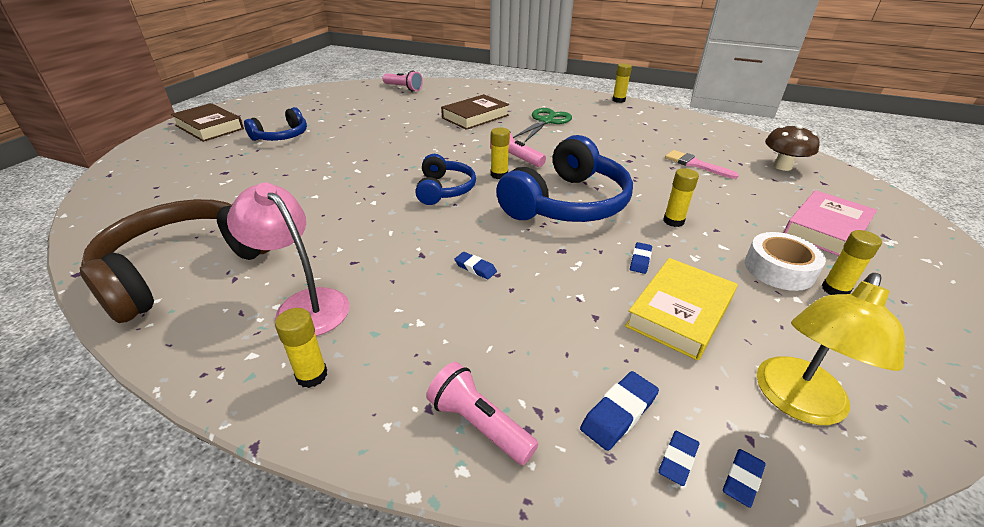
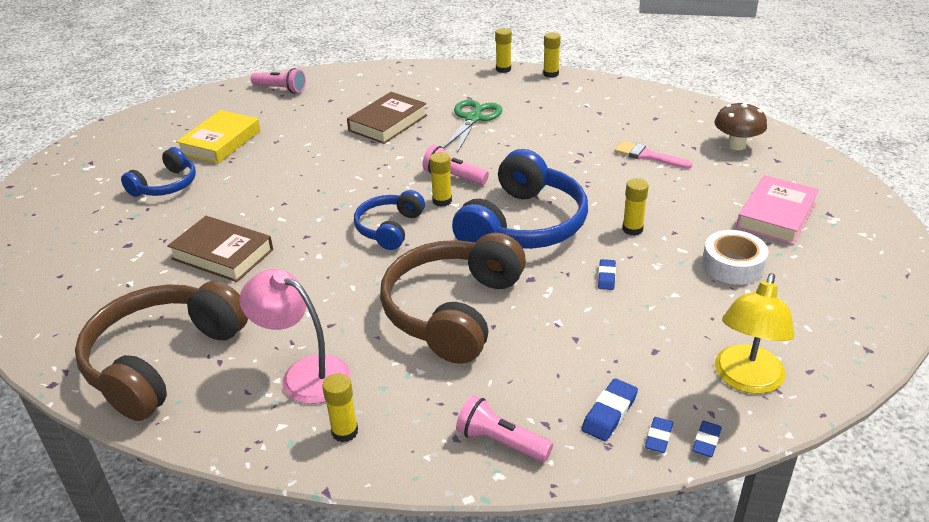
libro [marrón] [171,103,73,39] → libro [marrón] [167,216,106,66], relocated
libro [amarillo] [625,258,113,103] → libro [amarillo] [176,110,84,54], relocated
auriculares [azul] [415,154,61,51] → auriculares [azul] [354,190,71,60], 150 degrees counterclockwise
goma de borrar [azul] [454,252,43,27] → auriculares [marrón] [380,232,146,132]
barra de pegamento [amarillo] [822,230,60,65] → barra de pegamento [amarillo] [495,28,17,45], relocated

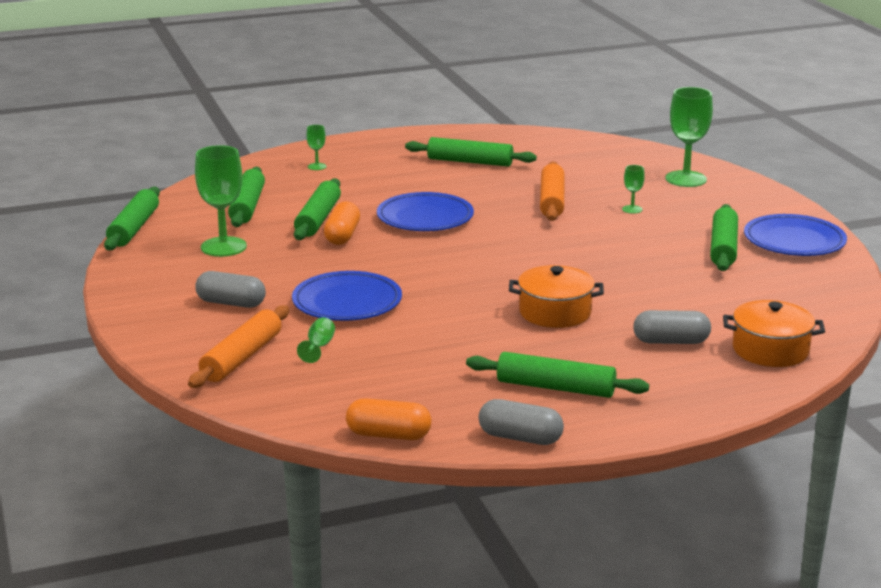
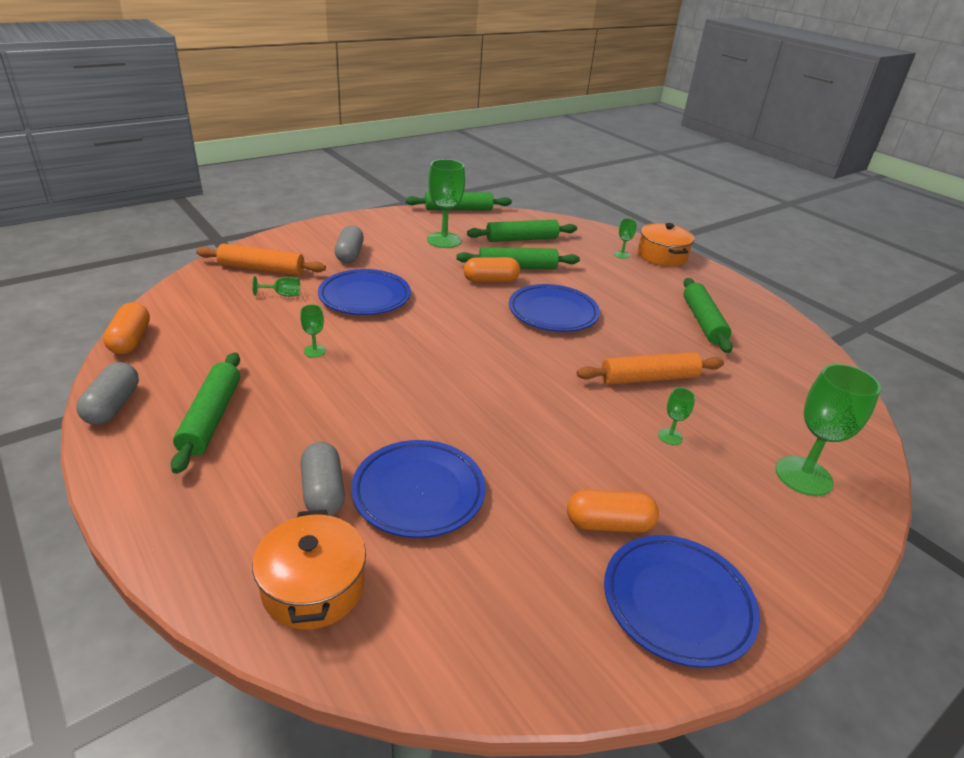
- → copa [verde] [300,305,26,53]
- → plato [azul] [351,440,135,98]
rodillo [verde] [710,204,28,67] → cápsula [naranja] [567,490,92,43]
olla [naranja] [509,265,95,63] → olla [naranja] [638,223,56,44], relocated

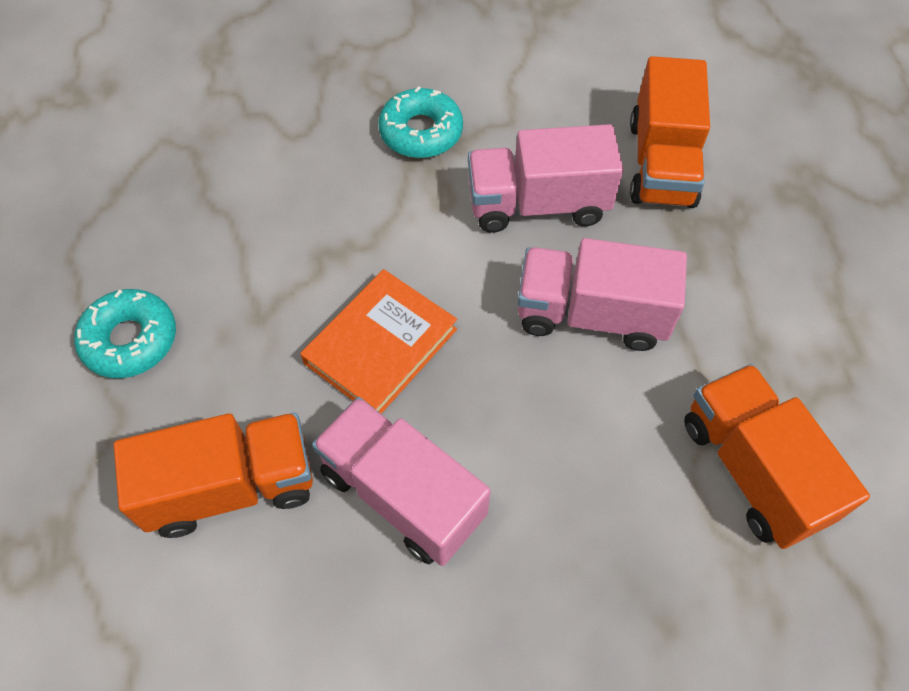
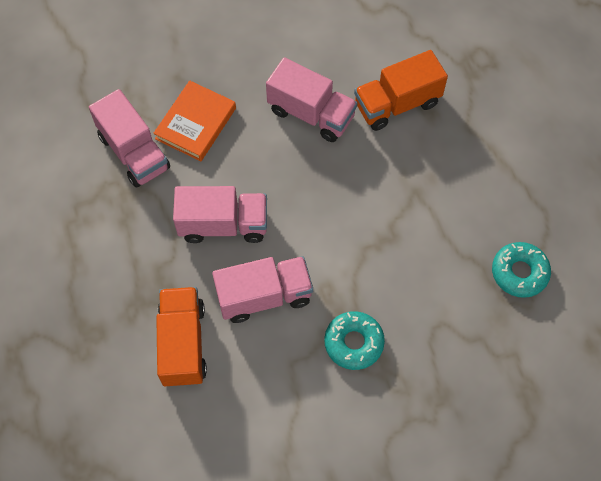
camión [naranja] [684,364,186,185] → camión [rosa] [89,89,81,98]
libro [naranja] [300,269,157,145] → libro [naranja] [153,80,83,81], relocated
rosquilla [turquesa] [74,289,102,89] → rosquilla [turquesa] [492,242,59,56], relocated

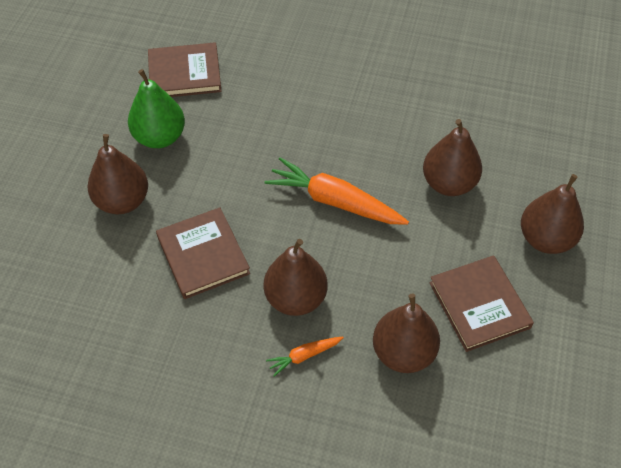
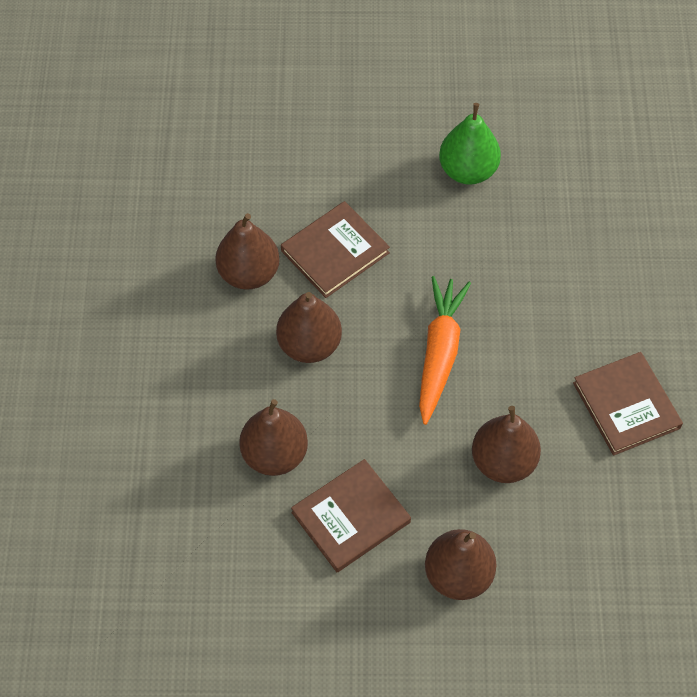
pera [marrón] [87,134,61,80] → pera [marrón] [215,213,65,77], relocated
libro [marrón] [148,42,73,55] → libro [marrón] [573,352,110,104], relocated
zanahoria [naranja] [266,337,78,40] → -

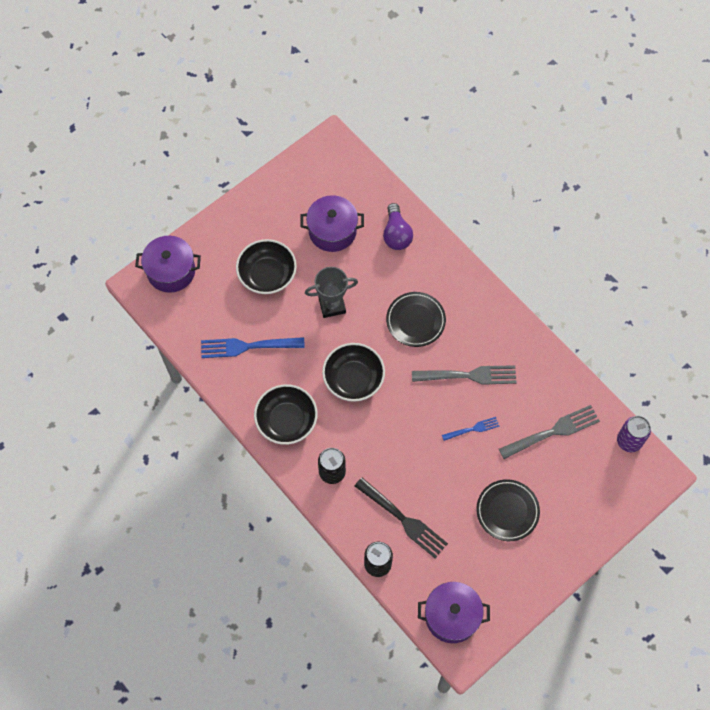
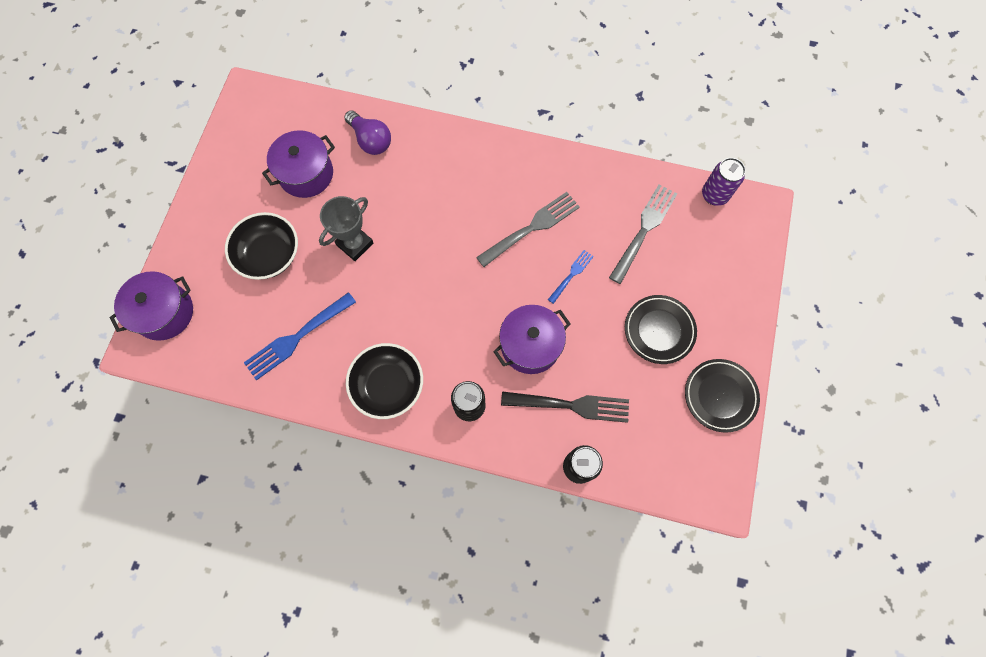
olla [morado] [418,582,72,61] → olla [morado] [494,305,77,69], relocated
plato [negro] [386,292,60,55] → plato [negro] [685,359,75,74], relocated
cuenco [negro] [322,343,63,59] → -

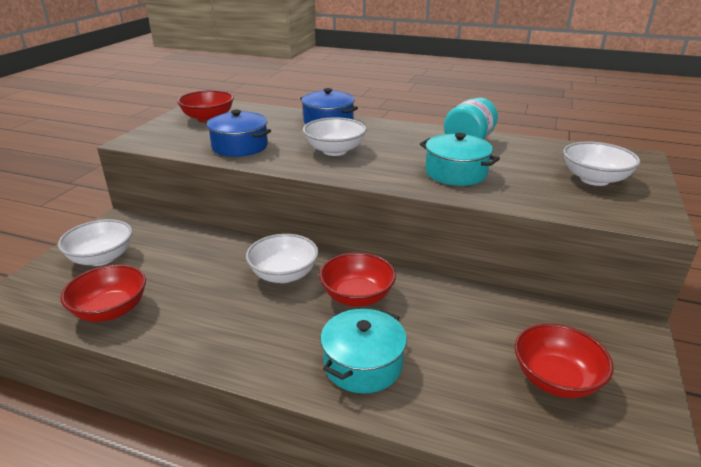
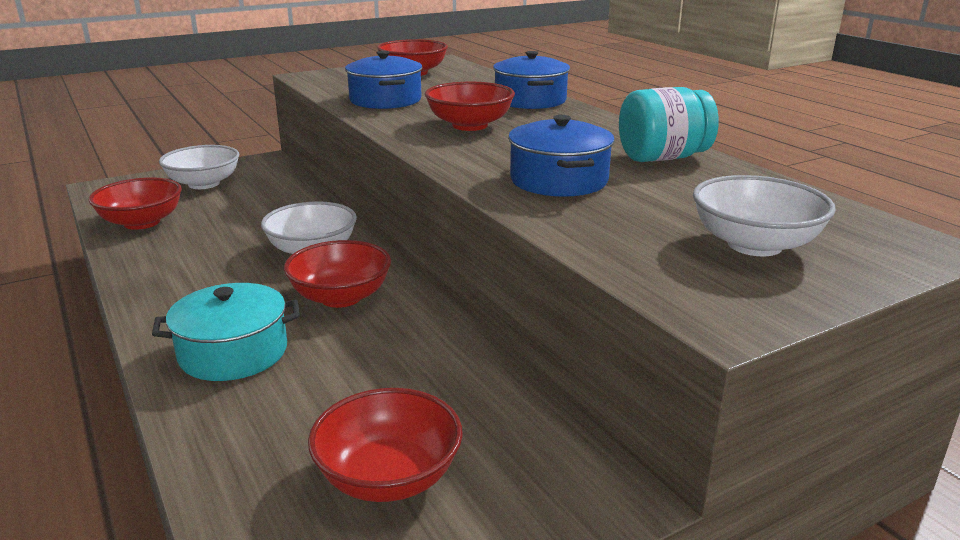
cuenco [blanco] [303,117,63,39] → cuenco [rojo] [425,82,90,49]
olla [turquesa] [420,133,80,53] → olla [azul] [508,115,107,82]

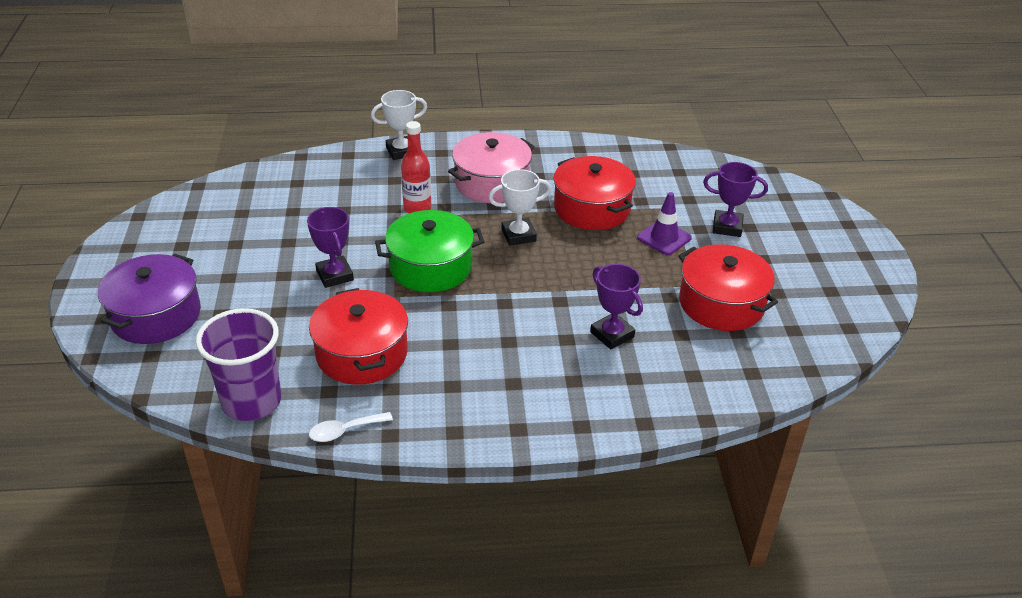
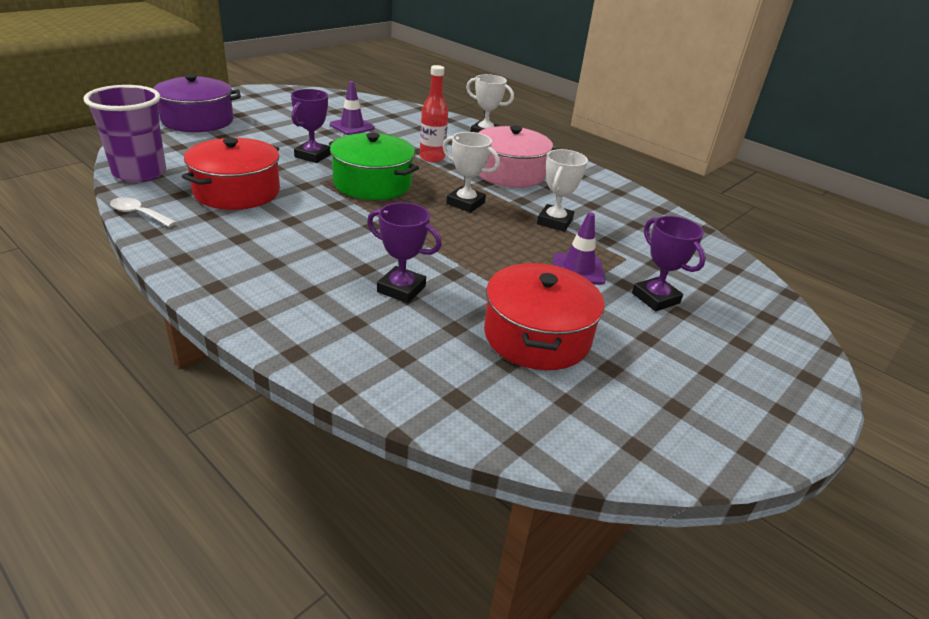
- → cono de tráfico [morado] [330,81,45,54]
trofeo [morado] [590,264,53,85] → trofeo [morado] [367,202,75,101], 75 degrees counterclockwise
olla [rojo] [553,156,83,74] → trofeo [blanco] [537,149,51,83]

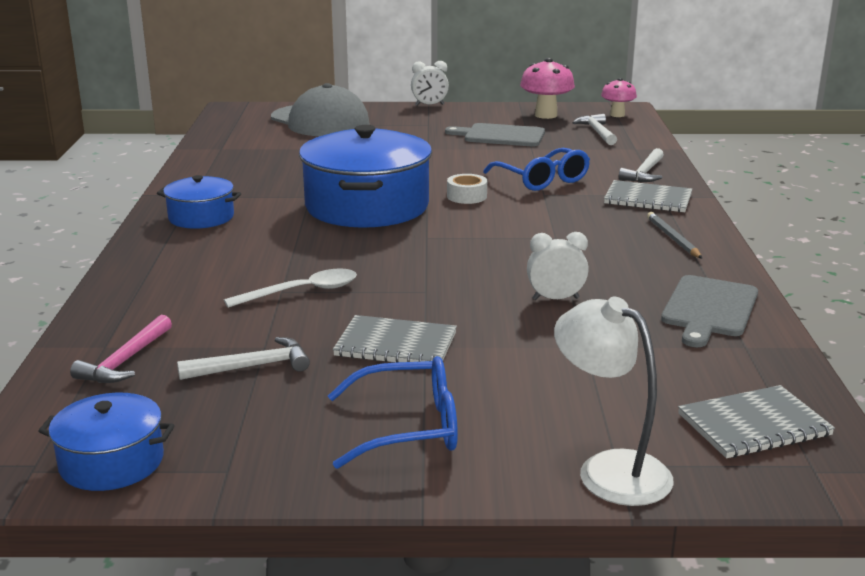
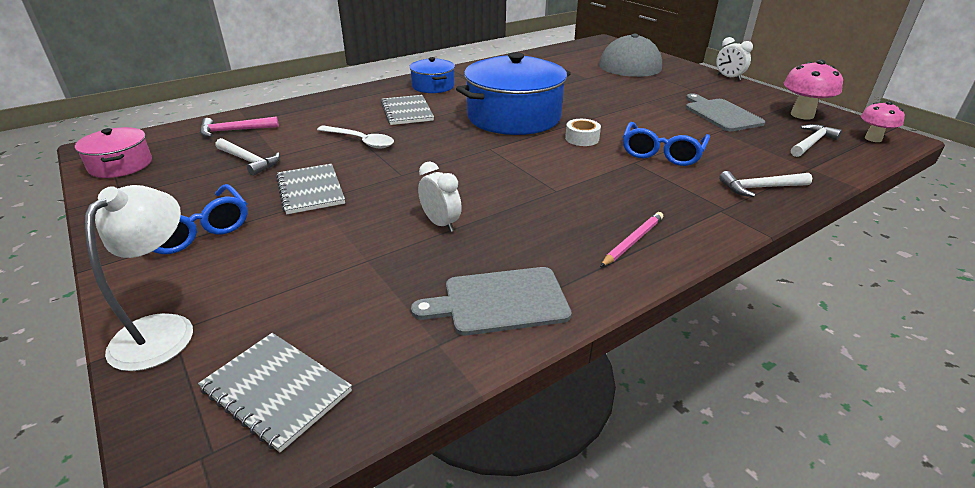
olla [azul] [38,393,137,98] → olla [rosa] [75,127,77,51]
cuaderno [gris] [604,180,88,32] → cuaderno [gris] [381,95,53,30], relocated
lápiz [gris] [647,212,56,47] → lápiz [rosa] [600,212,63,55]

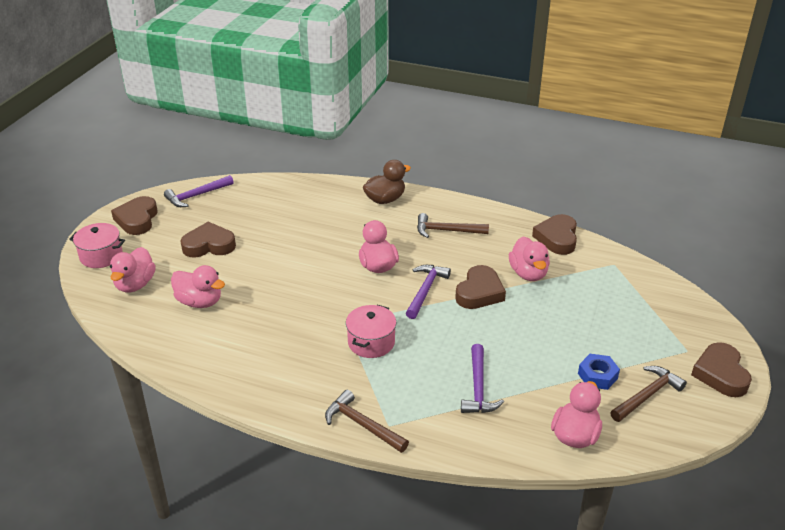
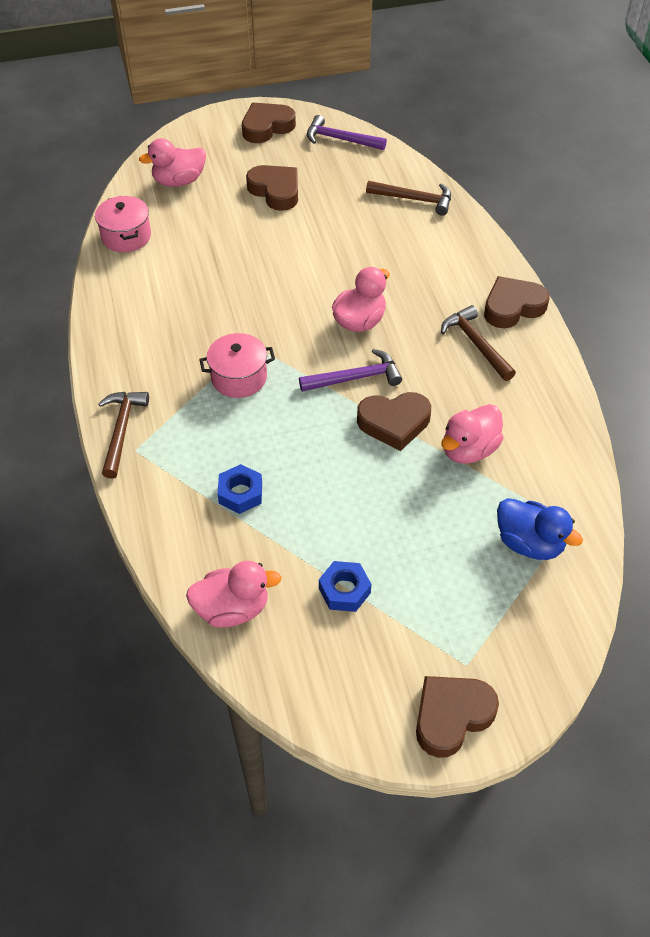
olla [rosa] [69,223,56,45] → olla [rosa] [95,196,56,56], relocated
martillo [morado] [461,344,43,69] → tuerca [azul] [218,464,44,50]
martillo [marrón] [610,366,77,56] → martillo [marrón] [366,181,85,35], relocated
corazón [marrón] [532,214,45,41] → corazón [marrón] [484,276,66,52], relocated
- → pato [azul] [497,498,86,62]
pato [rosa] [171,265,54,43] → -
pato [marrón] [363,160,48,44] → -

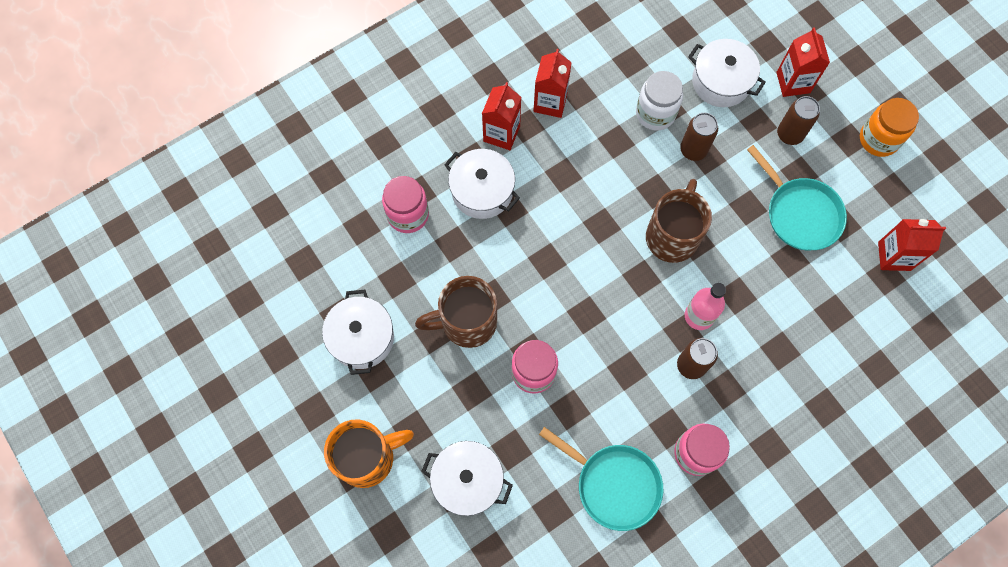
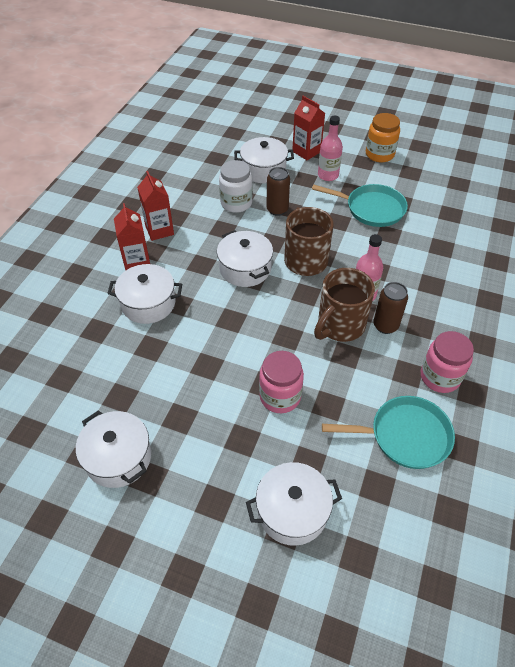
- → olla [blanco] [217,230,56,57]
taza [marrón] [415,276,82,72] → taza [marrón] [314,268,61,74], relocated
lata [marrón] [777,96,43,49] → botella [rosa] [318,116,25,65]
taza [naranja] [324,419,90,69] → -
tarro [rosa] [382,176,47,57] → -
cartón de leche [rojo] [878,219,68,52] → -

